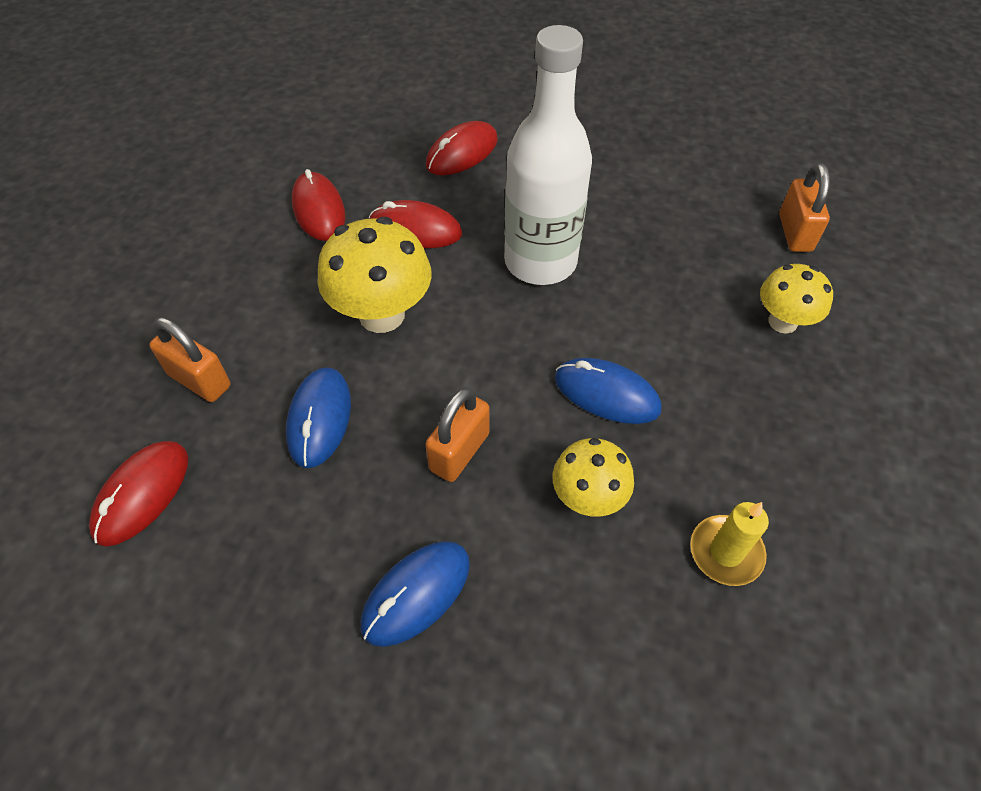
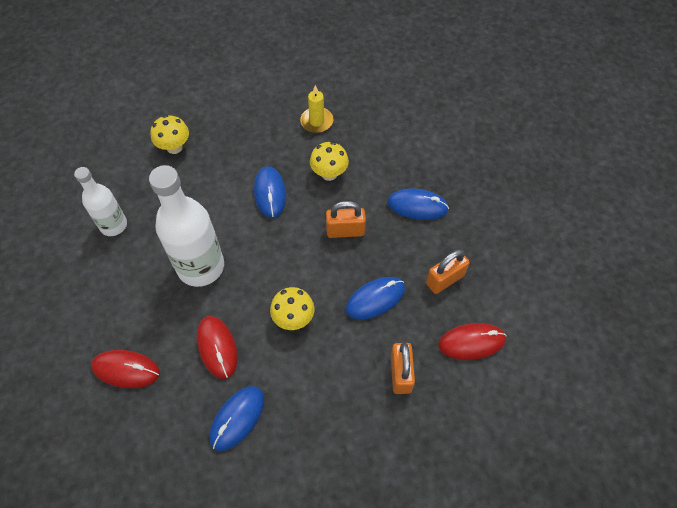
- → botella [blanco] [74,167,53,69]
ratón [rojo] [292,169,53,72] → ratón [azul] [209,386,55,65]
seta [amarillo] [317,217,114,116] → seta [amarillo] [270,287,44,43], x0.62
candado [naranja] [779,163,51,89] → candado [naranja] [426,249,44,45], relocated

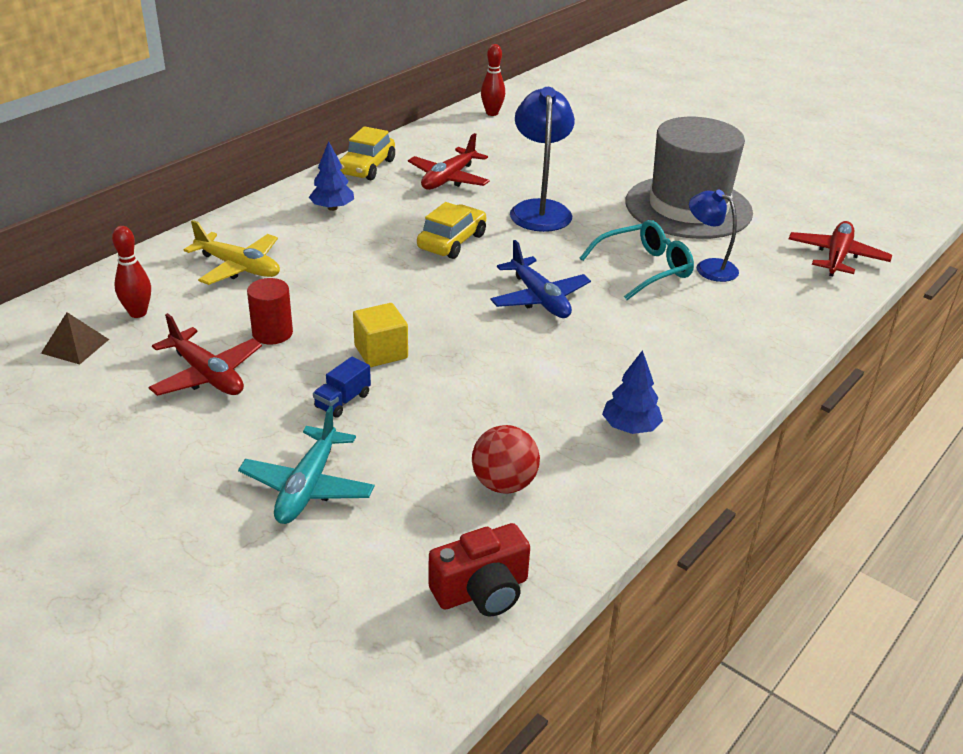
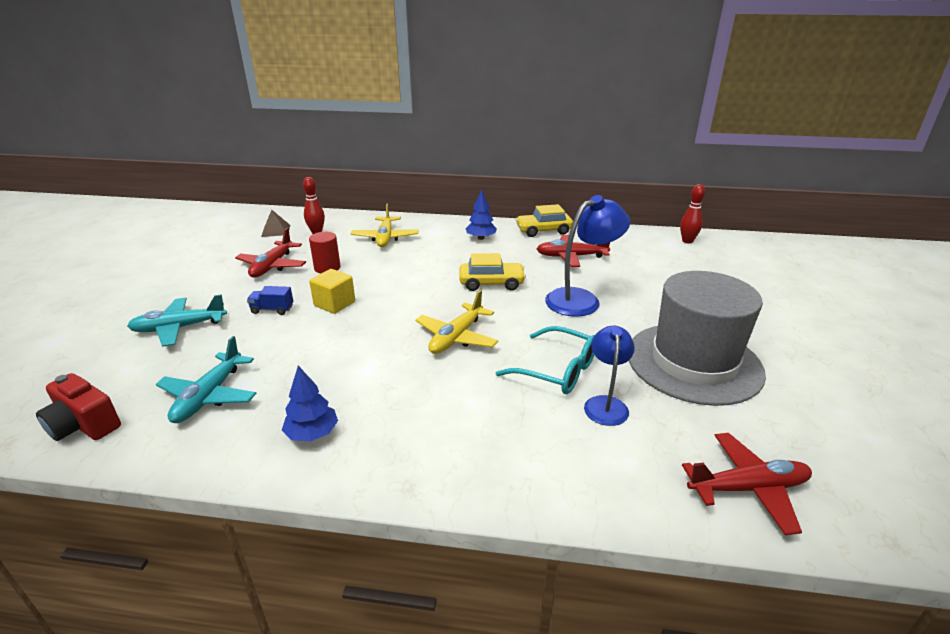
pelota [rojo] [472,425,68,69] → avión [turquesa] [156,336,100,87]
avión [azul] [490,240,101,78] → avión [amarillo] [415,290,83,64]

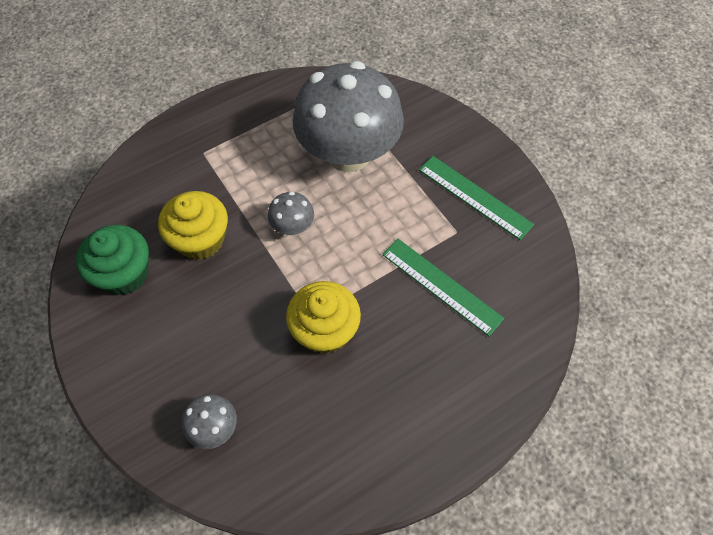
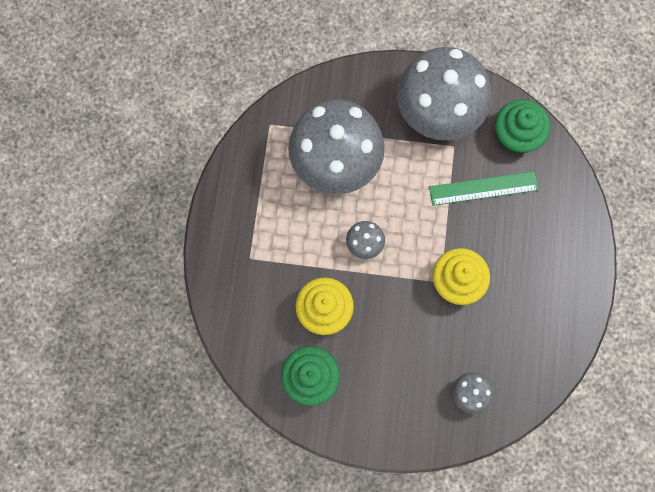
regla [verde] [419,156,115,84] → seta [gris] [397,47,94,94]
- → magdalena [verde] [495,99,55,55]

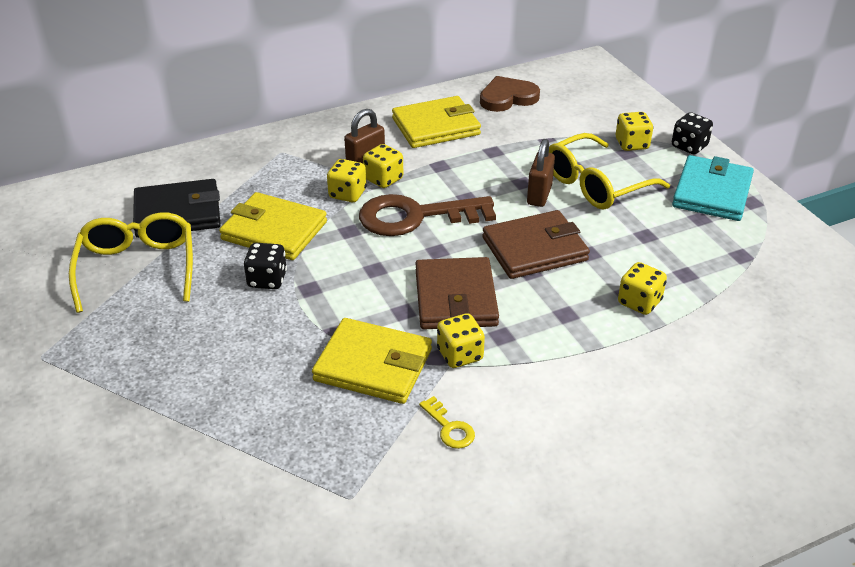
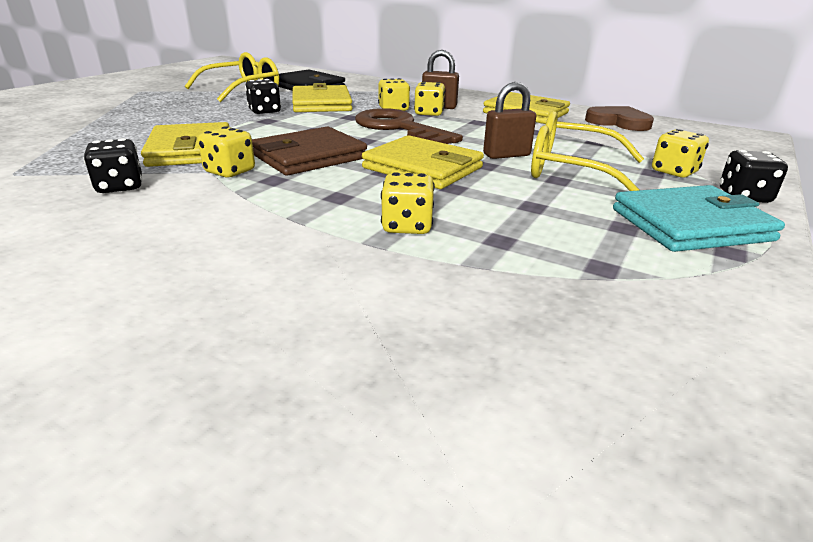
llave [amarillo] [419,396,56,53] → dado [negro] [84,138,58,55]
cartera [marrón] [482,210,108,69] → cartera [amarillo] [362,135,122,54]

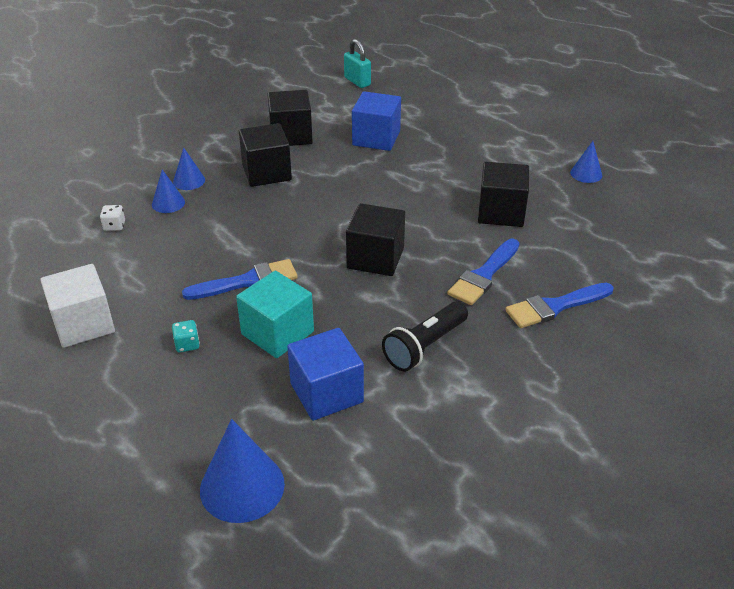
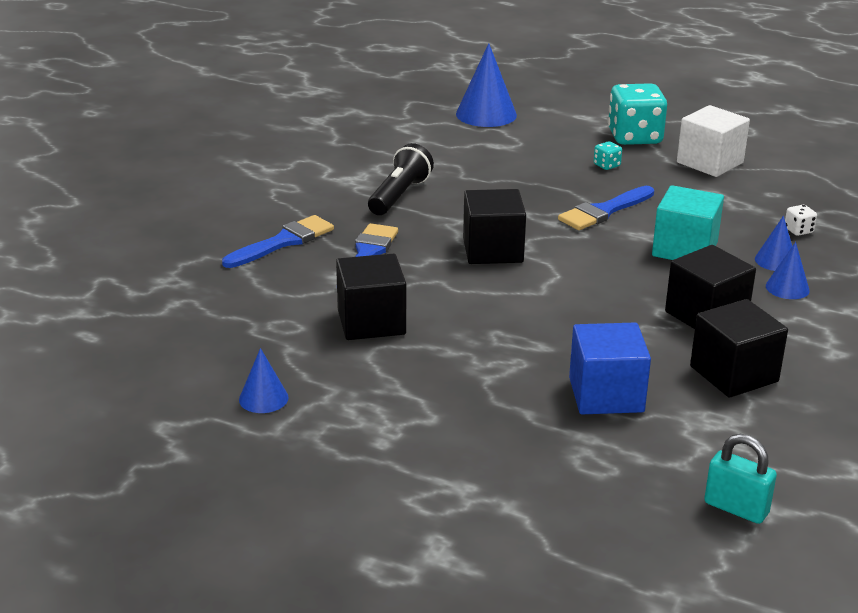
- → dado [turquesa] [608,83,59,62]
cubo [turquesa] [236,271,78,87] → cubo [turquesa] [652,185,72,75], relocated
cubo [azul] [287,328,77,93] → -

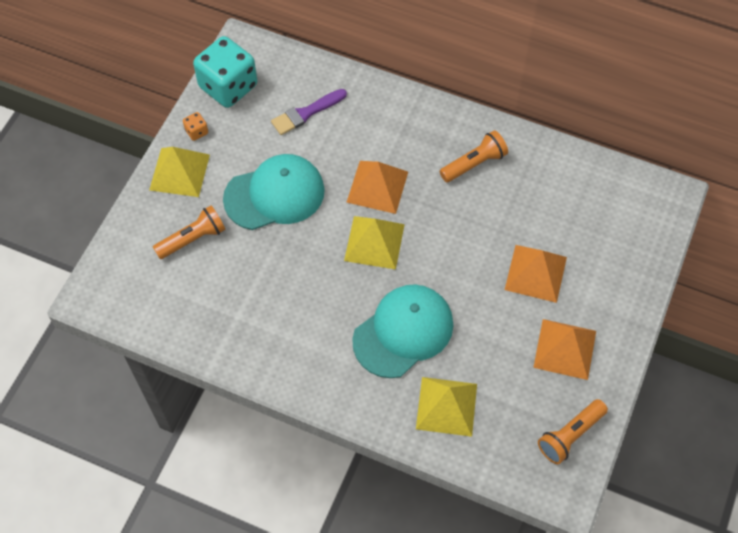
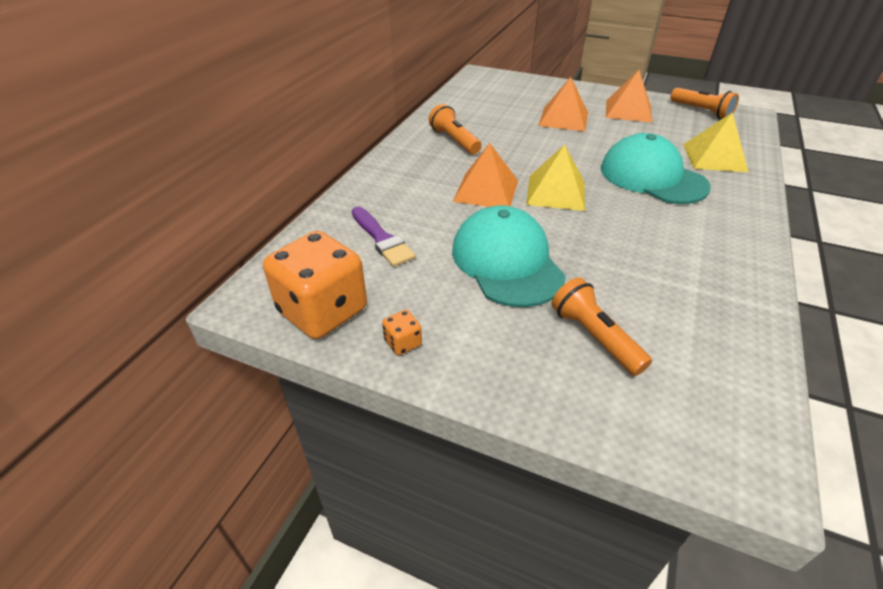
dado [turquesa] [193,36,64,72] → dado [naranja] [263,231,104,108]
pirámide [amarillo] [149,147,61,50] → -

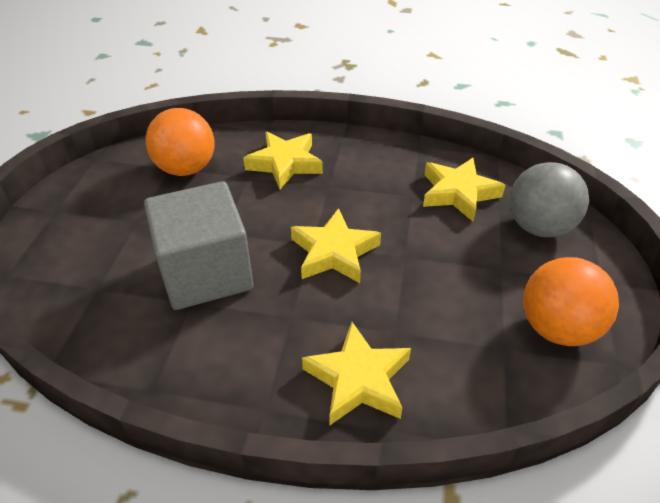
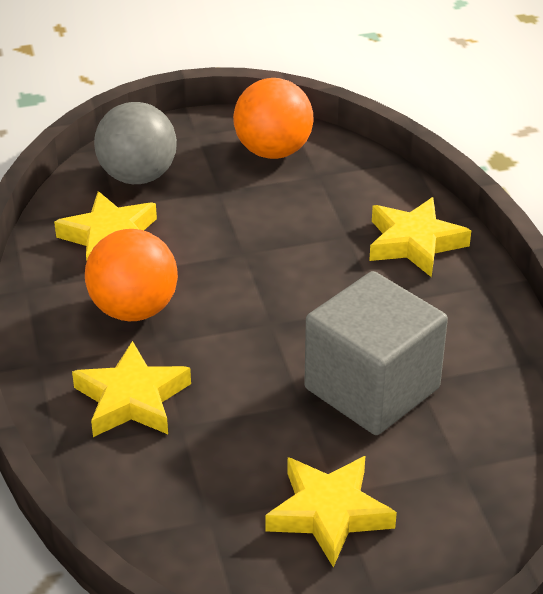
pelota [naranja] [145,108,69,68] → pelota [naranja] [85,229,93,92], relocated
estrella [amarillo] [291,208,90,75] → estrella [amarillo] [265,456,132,112], relocated

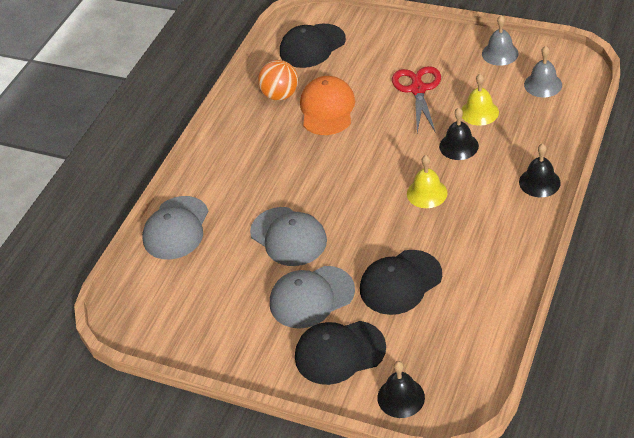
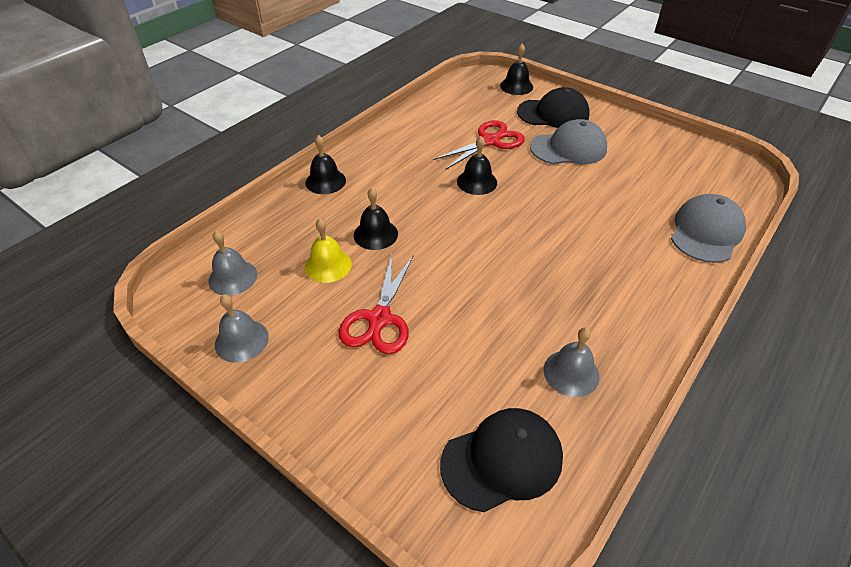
gorra [negro] [360,250,82,65] → tijeras [rojo] [433,120,92,50]
- → campana [negro] [457,136,40,59]
pelota [naranja] [258,60,40,41] → campana [gris] [544,327,56,70]
gorra [gris] [250,207,77,59] → -
gorra [naranja] [300,76,55,59] → -
campana [amarillo] [407,155,41,53] → -

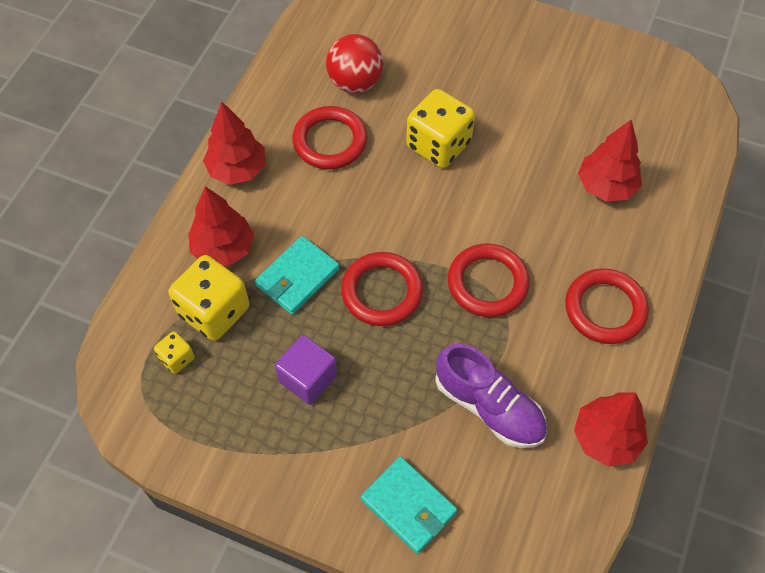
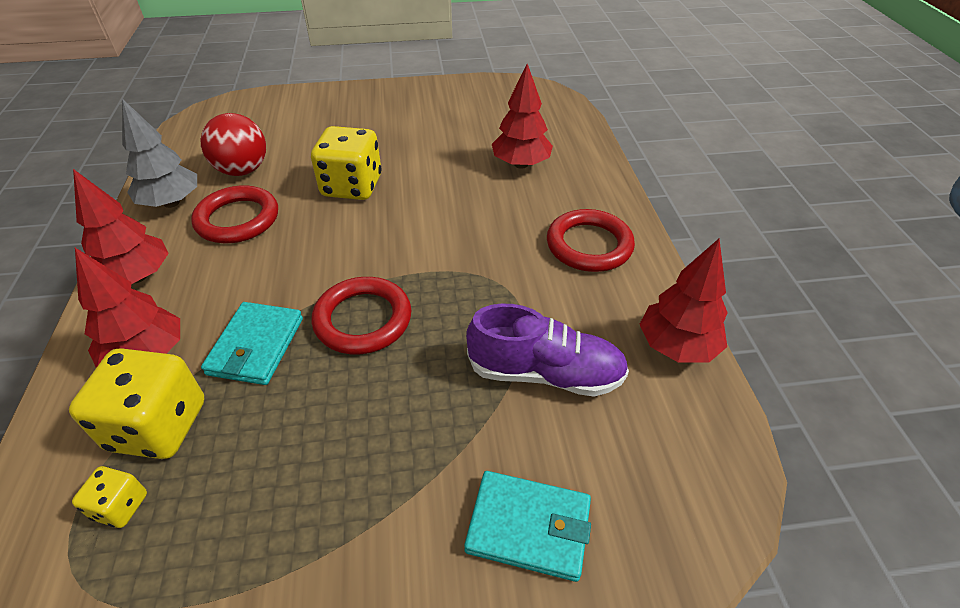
- → árbol [gris] [122,99,75,109]
cubo [morado] [275,335,62,70] → -
anillo [rojo] [448,243,82,74] → -

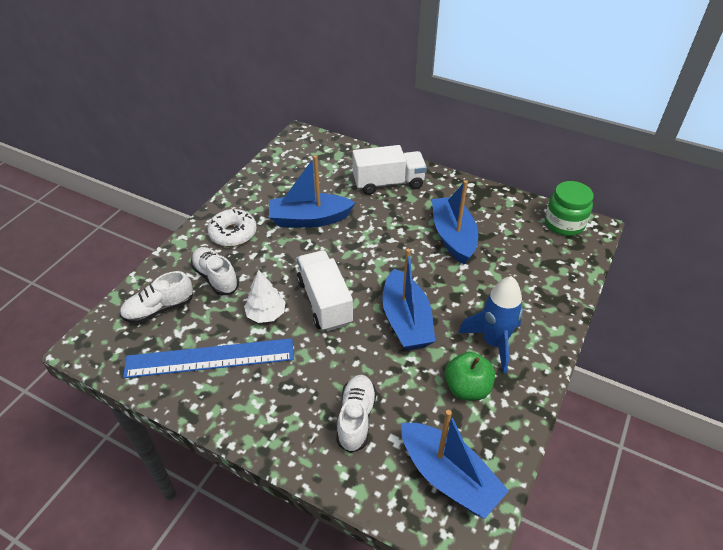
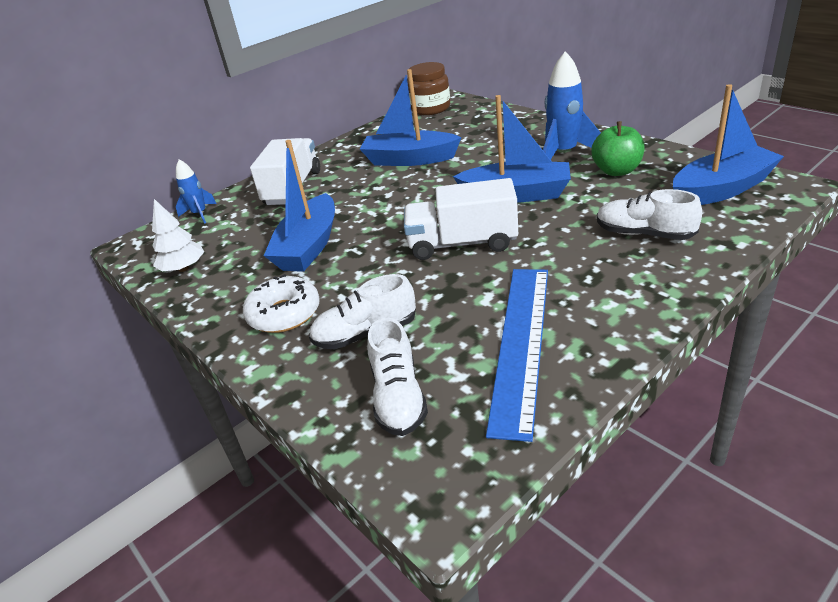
árbol [blanco] [244,270,42,53] → árbol [blanco] [152,199,52,73], relocated
- → cohete [azul] [176,159,40,65]
tarro [verde] [545,181,49,55] → tarro [marrón] [407,62,43,53]

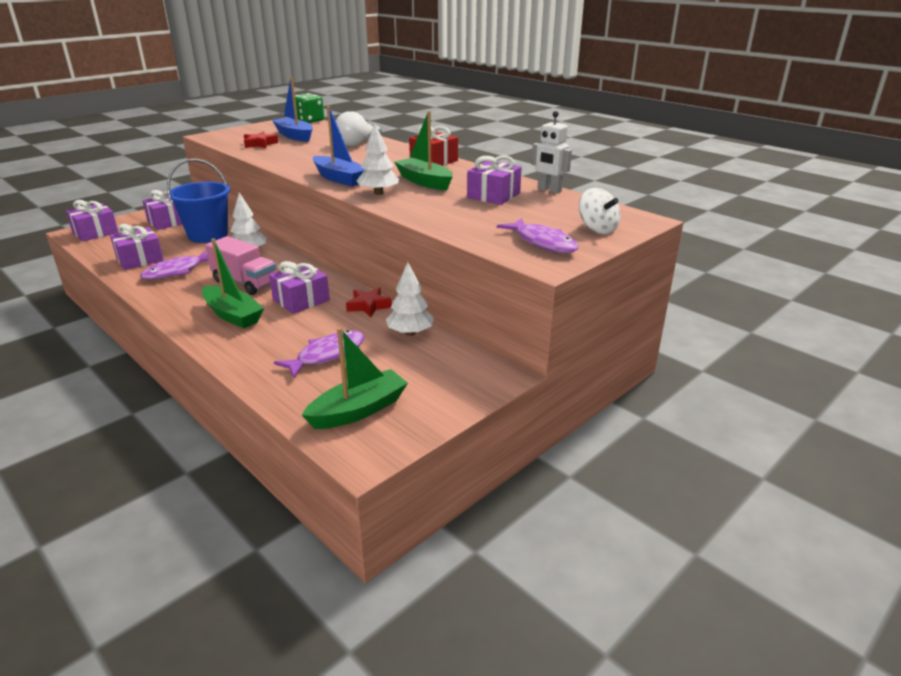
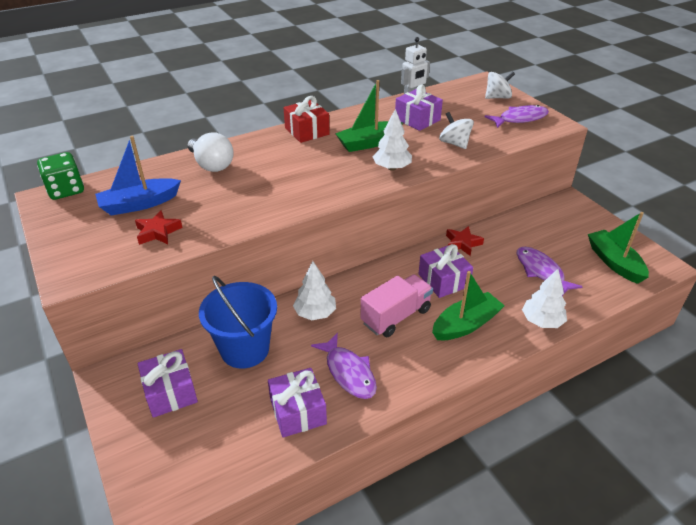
- → peonza [blanco] [439,112,35,37]
árbol [blanco] [386,262,48,74] → árbol [blanco] [522,269,45,59], relocated
regalo [morado] [66,200,52,41] → -
barco [azul] [313,106,52,80] → -

